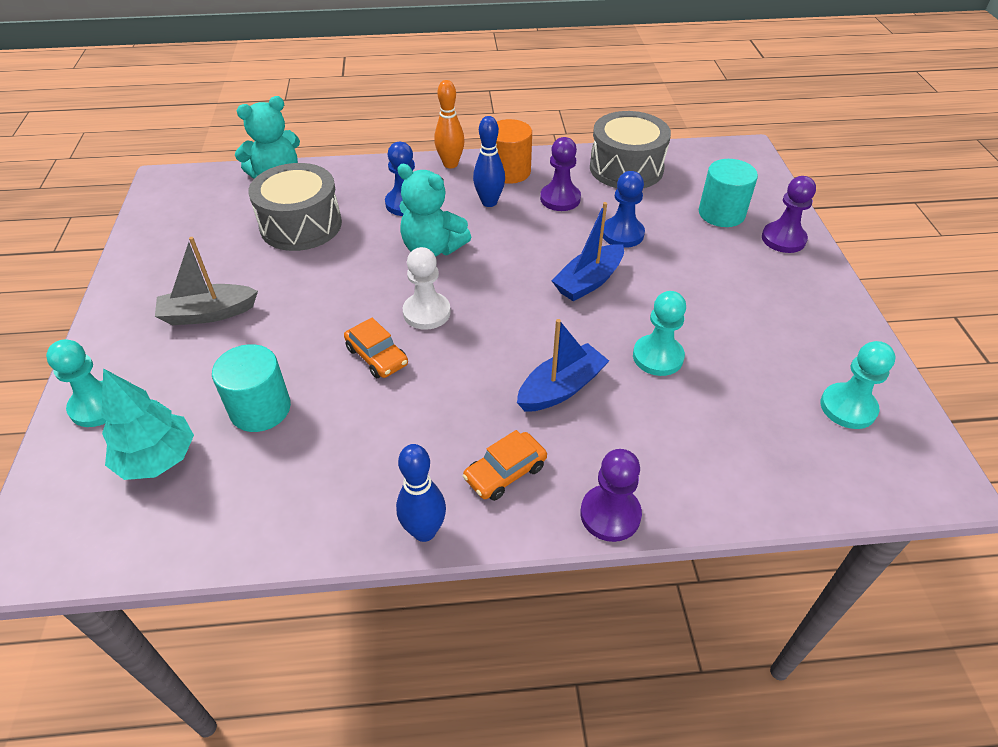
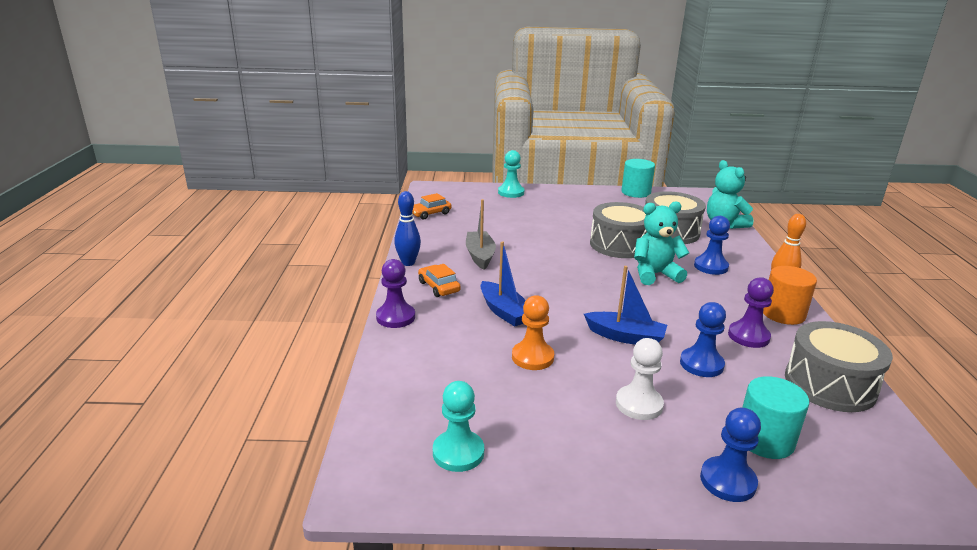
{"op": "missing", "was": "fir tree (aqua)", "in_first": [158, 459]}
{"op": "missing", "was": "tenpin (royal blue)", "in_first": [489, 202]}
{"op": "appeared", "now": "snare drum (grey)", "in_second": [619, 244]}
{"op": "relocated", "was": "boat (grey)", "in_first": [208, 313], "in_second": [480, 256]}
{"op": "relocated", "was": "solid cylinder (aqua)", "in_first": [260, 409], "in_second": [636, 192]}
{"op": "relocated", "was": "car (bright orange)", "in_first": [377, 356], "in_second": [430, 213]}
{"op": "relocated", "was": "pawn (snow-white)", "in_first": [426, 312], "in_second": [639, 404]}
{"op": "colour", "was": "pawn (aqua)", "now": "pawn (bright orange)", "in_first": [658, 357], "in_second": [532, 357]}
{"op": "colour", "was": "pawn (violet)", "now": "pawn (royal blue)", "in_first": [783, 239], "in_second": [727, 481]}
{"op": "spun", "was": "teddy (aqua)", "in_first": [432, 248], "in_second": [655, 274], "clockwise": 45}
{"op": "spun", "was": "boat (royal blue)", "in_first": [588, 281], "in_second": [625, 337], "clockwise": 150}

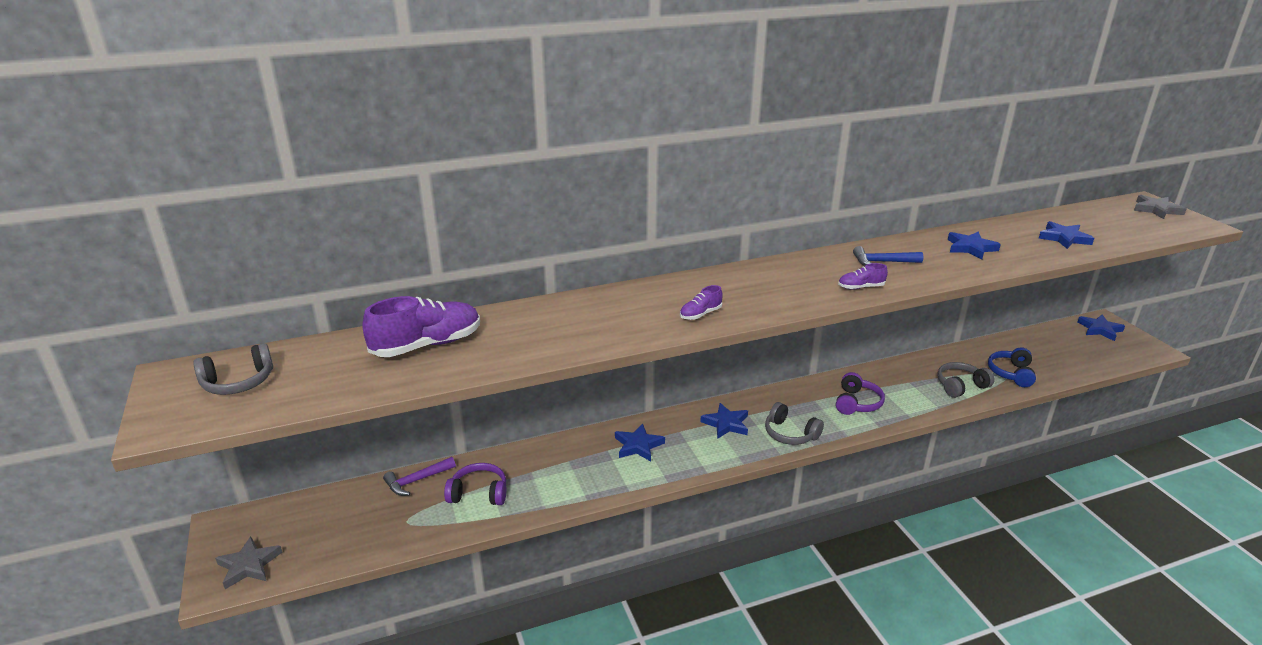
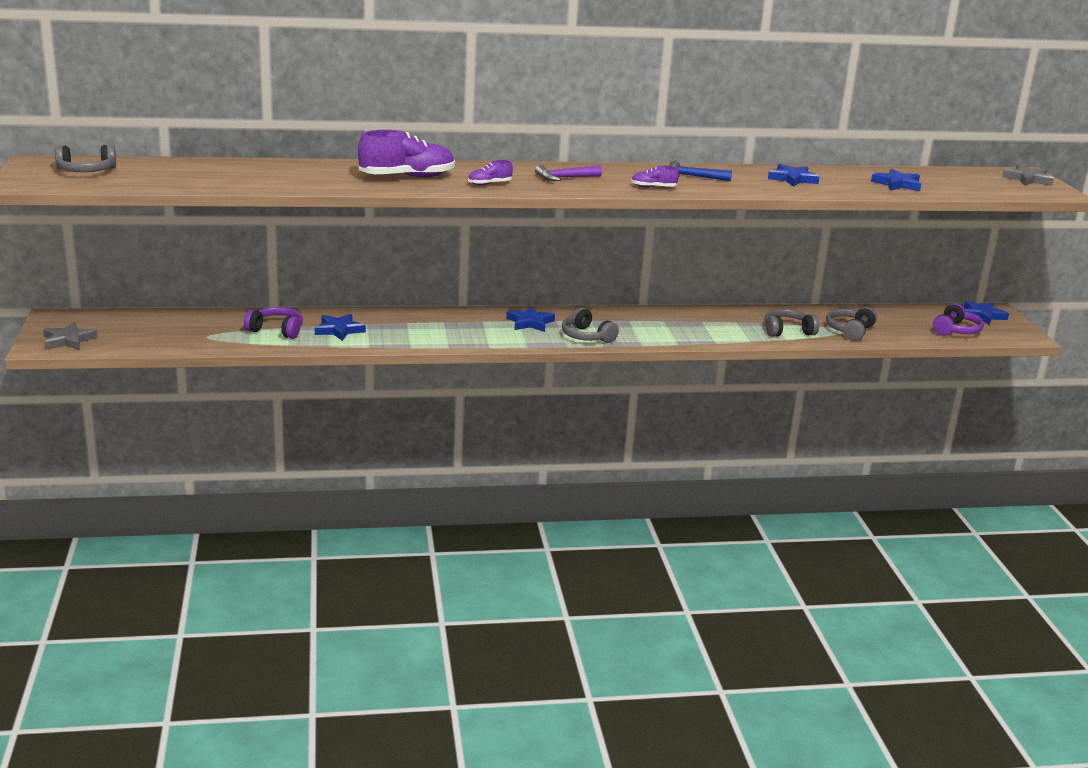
{"op": "relocated", "was": "lace-up shoe (violet)", "in_first": [427, 345], "in_second": [407, 177]}
{"op": "relocated", "was": "hammer (violet)", "in_first": [416, 481], "in_second": [565, 178]}
{"op": "relocated", "was": "five-pointed star (royal blue)", "in_first": [638, 445], "in_second": [339, 330]}
{"op": "relocated", "was": "headphones (violet)", "in_first": [857, 403], "in_second": [955, 330]}
{"op": "colour", "was": "headphones (royal blue)", "now": "headphones (grey)", "in_first": [1011, 373], "in_second": [850, 330]}

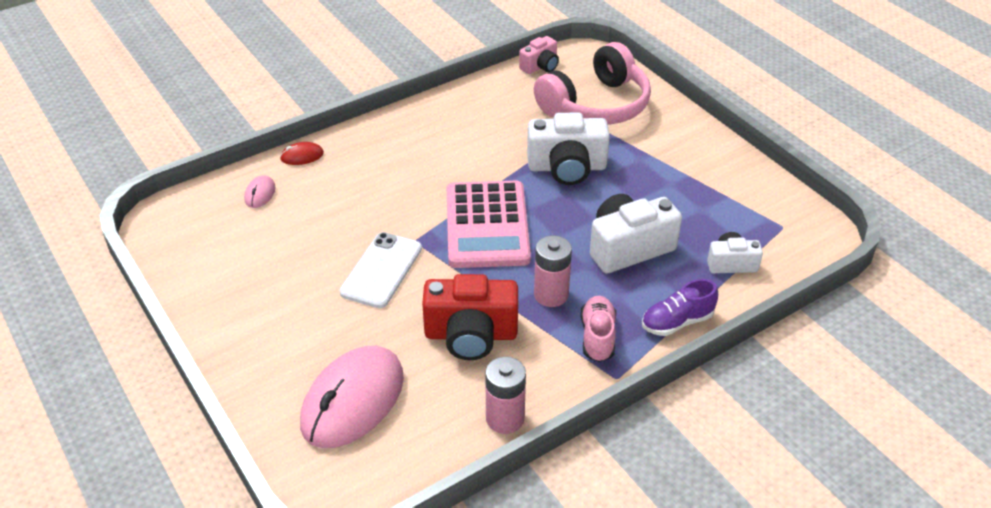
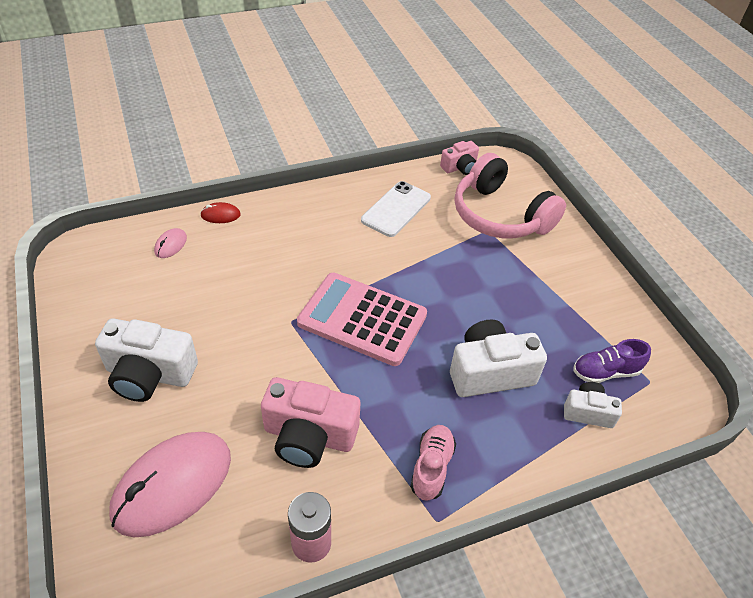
{"op": "missing", "was": "AA battery (rosy)", "in_first": [551, 295]}
{"op": "relocated", "was": "mobile phone (snow-white)", "in_first": [381, 270], "in_second": [396, 209]}
{"op": "relocated", "was": "camera (snow-white)", "in_first": [567, 167], "in_second": [149, 374]}
{"op": "relocated", "was": "lace-up shoe (violet)", "in_first": [677, 322], "in_second": [605, 372]}
{"op": "colour", "was": "camera (scarlet)", "now": "camera (rosy)", "in_first": [471, 335], "in_second": [309, 436]}
{"op": "spun", "was": "pocket calculator (rosy)", "in_first": [487, 225], "in_second": [362, 319], "clockwise": 105}
{"op": "spun", "was": "headphones (rosy)", "in_first": [596, 105], "in_second": [500, 215], "clockwise": 75}

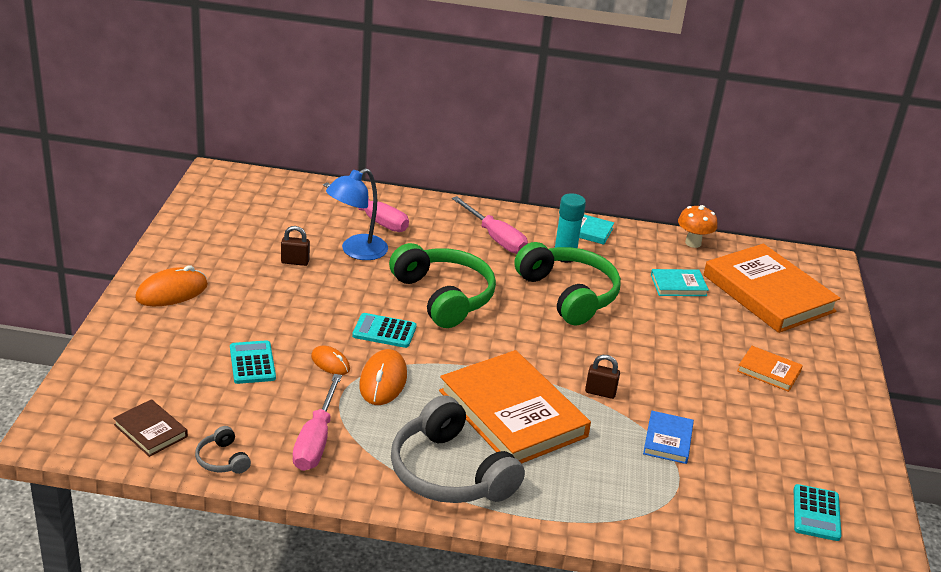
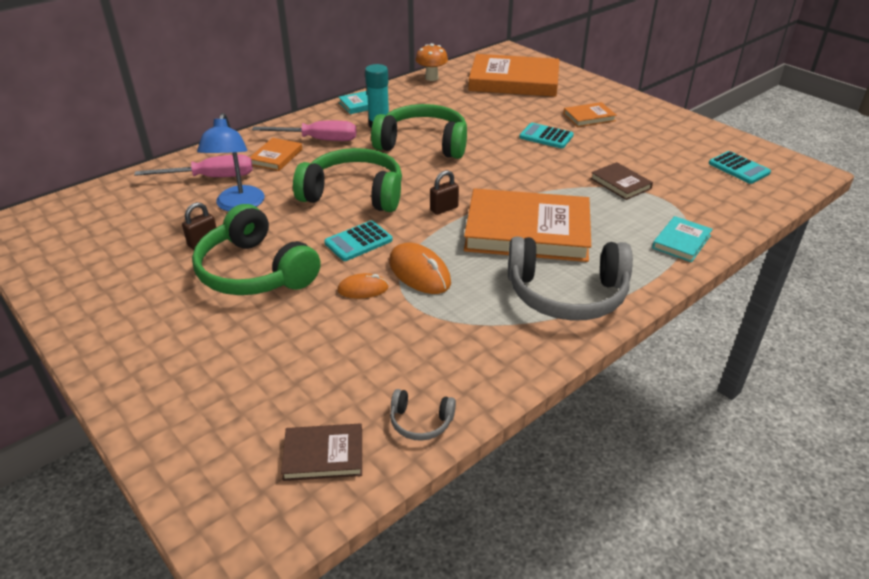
{"op": "missing", "was": "PC mouse (bright orange)", "in_first": [172, 292]}
{"op": "missing", "was": "screwdriver (rosy)", "in_first": [316, 440]}
{"op": "appeared", "now": "headphones (green)", "in_second": [255, 271]}
{"op": "appeared", "now": "hardcover (bright orange)", "in_second": [276, 157]}
{"op": "relocated", "was": "pocket calculator (aqua)", "in_first": [252, 363], "in_second": [546, 136]}
{"op": "relocated", "was": "small lock (brown)", "in_first": [600, 392], "in_second": [444, 209]}
{"op": "relocated", "was": "hardcover (aqua)", "in_first": [678, 285], "in_second": [681, 242]}
{"op": "colour", "was": "hardcover (royal blue)", "now": "hardcover (brown)", "in_first": [668, 440], "in_second": [620, 183]}

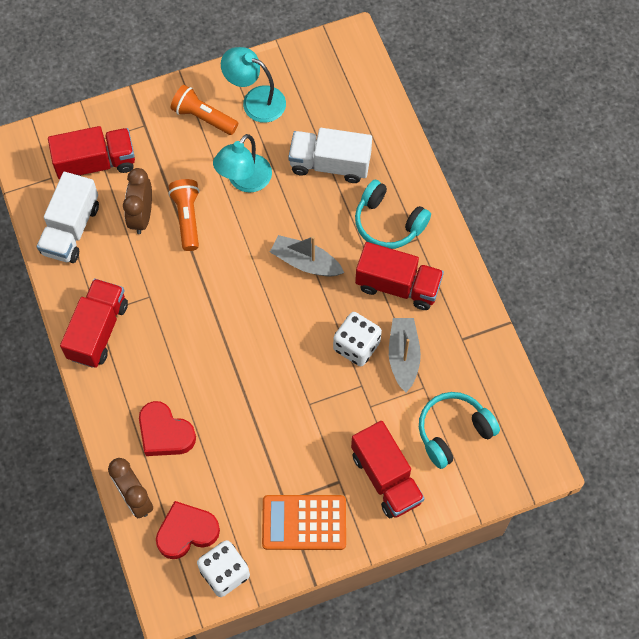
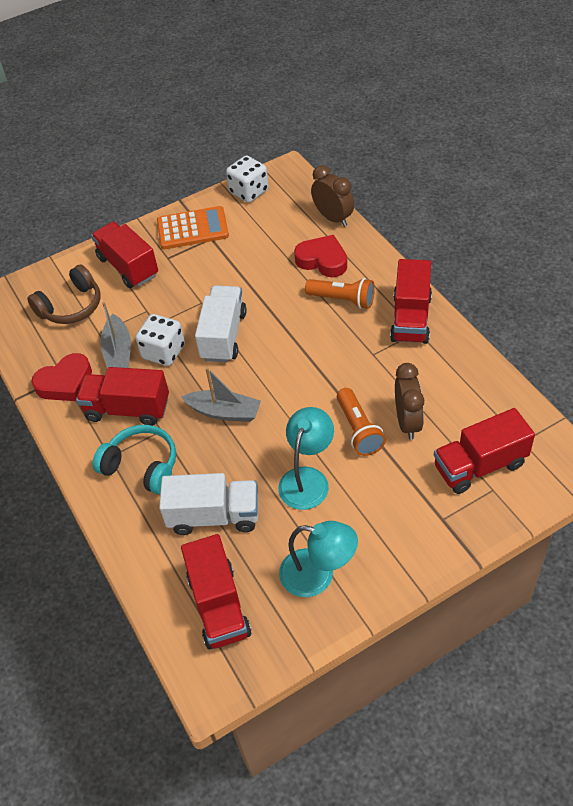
{"op": "appeared", "now": "toy truck (scarlet)", "in_second": [219, 605]}
{"op": "relocated", "was": "toy truck (snow-white)", "in_first": [71, 229], "in_second": [223, 336]}
{"op": "relocated", "was": "heart shape (scarlet)", "in_first": [186, 532], "in_second": [65, 383]}
{"op": "relocated", "was": "torch (bright orange)", "in_first": [203, 117], "in_second": [342, 300]}
{"op": "colour", "was": "headphones (aqua)", "now": "headphones (brown)", "in_first": [453, 432], "in_second": [71, 306]}

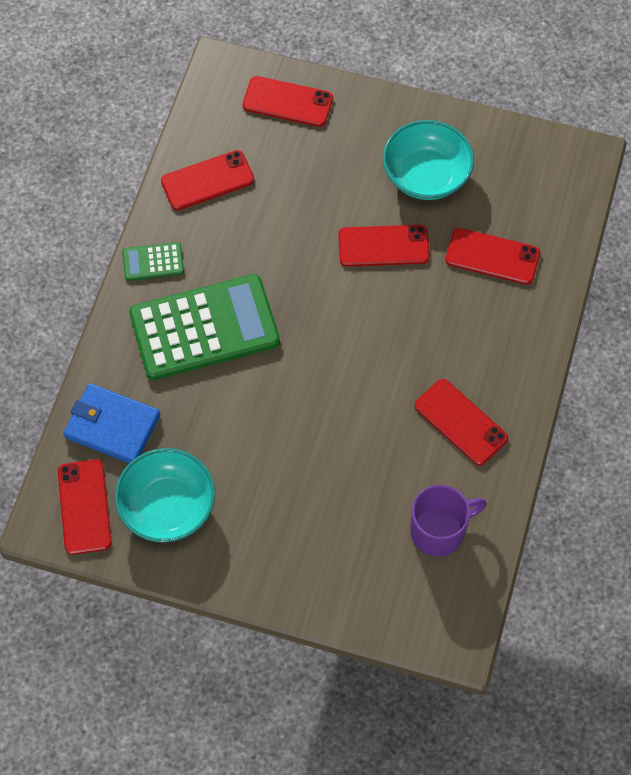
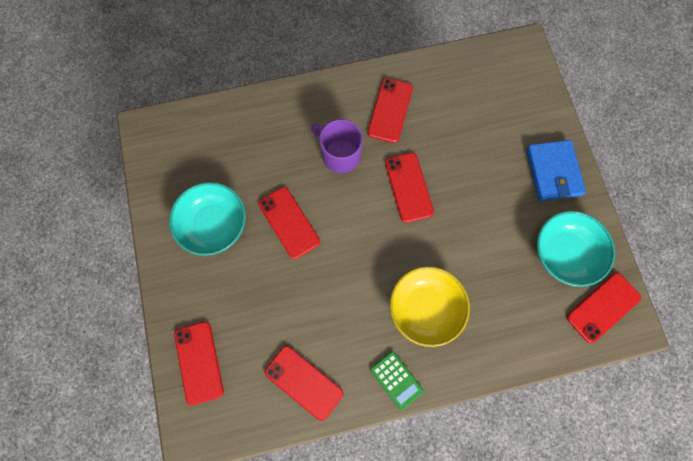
{"op": "relocated", "was": "card wallet (royal blue)", "in_first": [112, 426], "in_second": [553, 172]}
{"op": "relocated", "was": "mug (violet)", "in_first": [439, 530], "in_second": [340, 155]}
{"op": "relocated", "was": "mobile phone (scarlet)", "in_first": [492, 256], "in_second": [408, 187]}
{"op": "exchanged", "was": "pocket calculator (green)", "now": "bowl (golden)", "in_first": [204, 328], "in_second": [425, 308]}

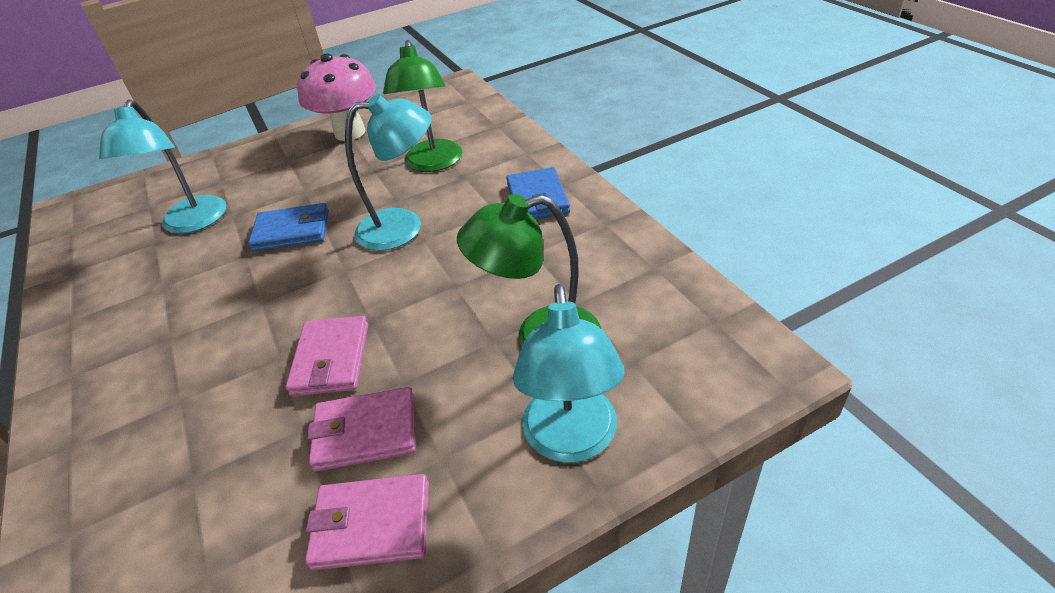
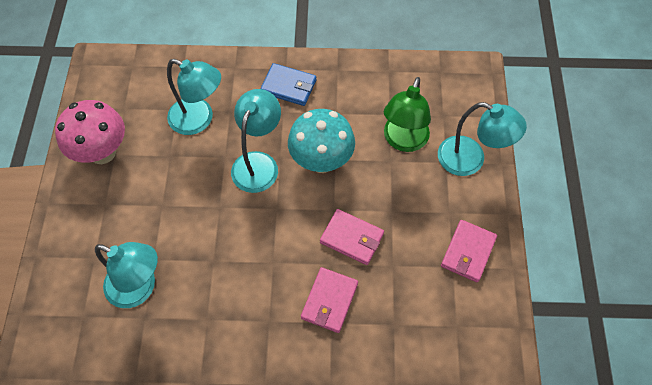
{"op": "missing", "was": "card wallet (royal blue)", "in_first": [292, 231]}
{"op": "appeared", "now": "toadstool (aqua)", "in_second": [321, 161]}
{"op": "relocated", "was": "card wallet (rosy)", "in_first": [366, 432], "in_second": [329, 301]}
{"op": "colour", "was": "desk lamp (green)", "now": "desk lamp (aqua)", "in_first": [433, 164], "in_second": [199, 120]}

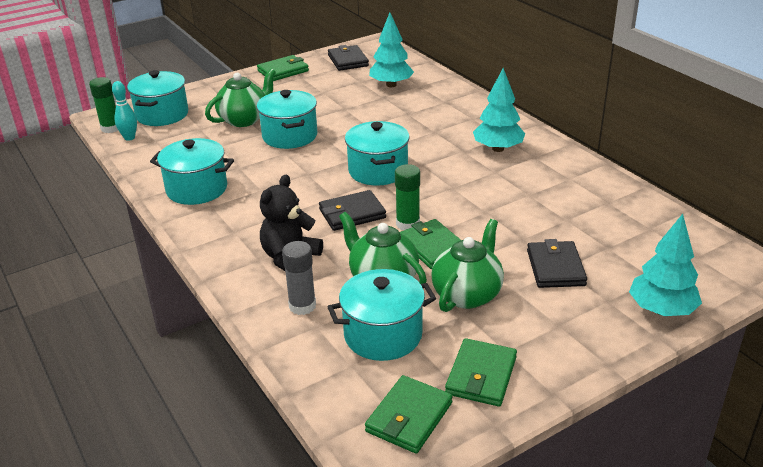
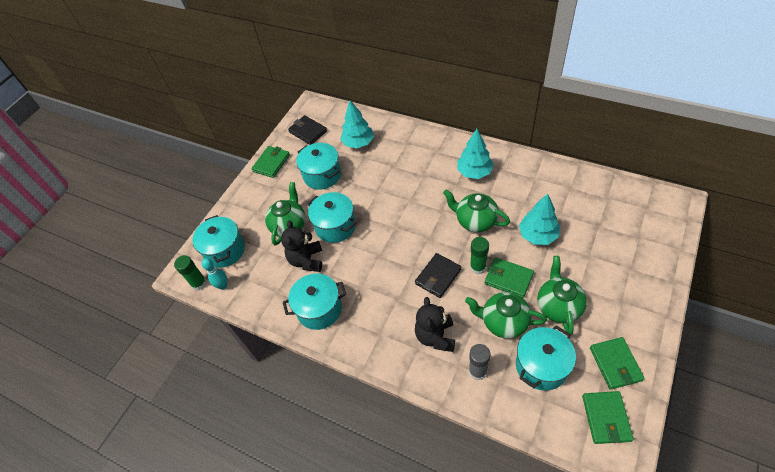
{"op": "missing", "was": "card wallet (ebony)", "in_first": [555, 268]}
{"op": "appeared", "now": "teddy (ebony)", "in_second": [307, 260]}
{"op": "appeared", "now": "teapot (green)", "in_second": [475, 221]}
{"op": "relocated", "was": "cooking pot (aqua)", "in_first": [378, 171], "in_second": [322, 175]}
{"op": "relocated", "was": "fir tree (aqua)", "in_first": [661, 310], "in_second": [537, 235]}

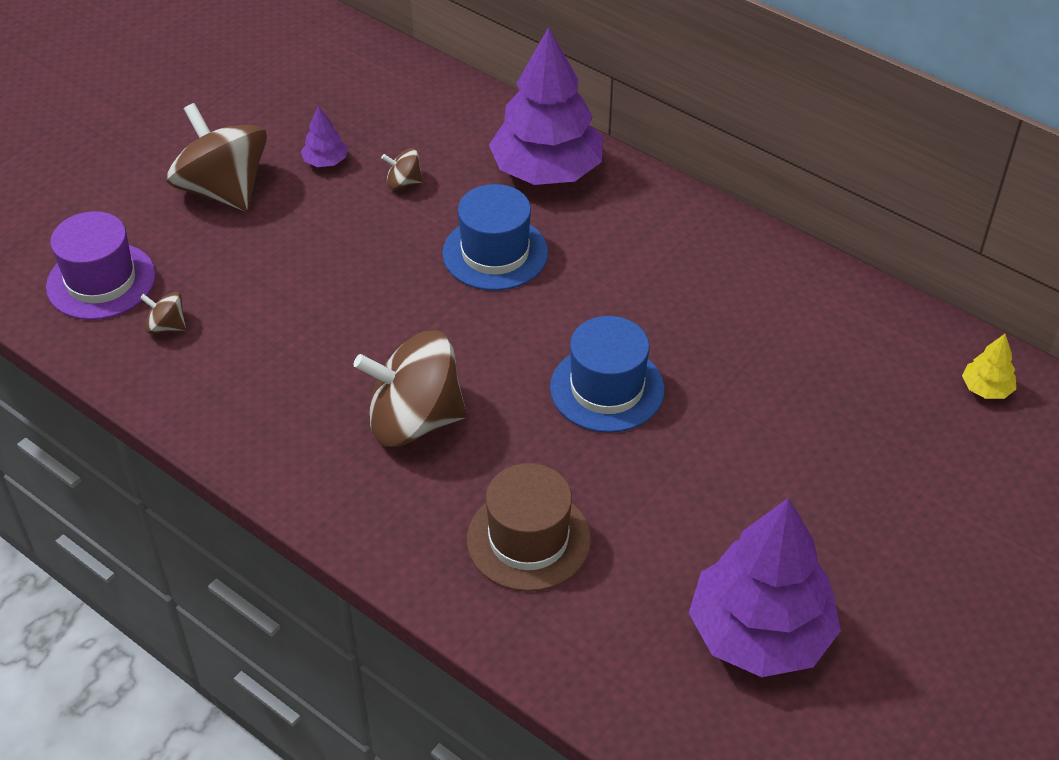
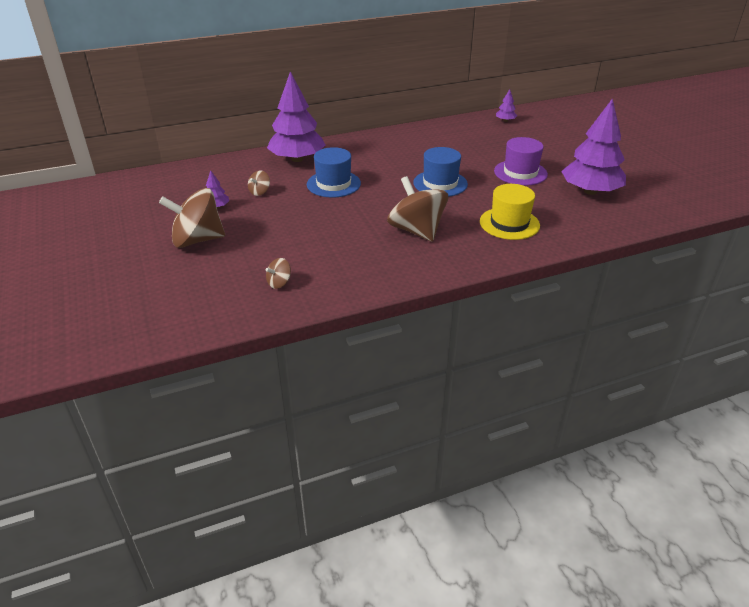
{"op": "relocated", "was": "tall hat (violet)", "in_first": [101, 281], "in_second": [520, 173]}
{"op": "colour", "was": "tall hat (brown)", "now": "tall hat (golden)", "in_first": [528, 539], "in_second": [509, 223]}
{"op": "colour", "was": "fir tree (golden)", "now": "fir tree (violet)", "in_first": [986, 389], "in_second": [505, 120]}
{"op": "spun", "was": "toy top (brown)", "in_first": [414, 420], "in_second": [416, 231], "clockwise": 120}

